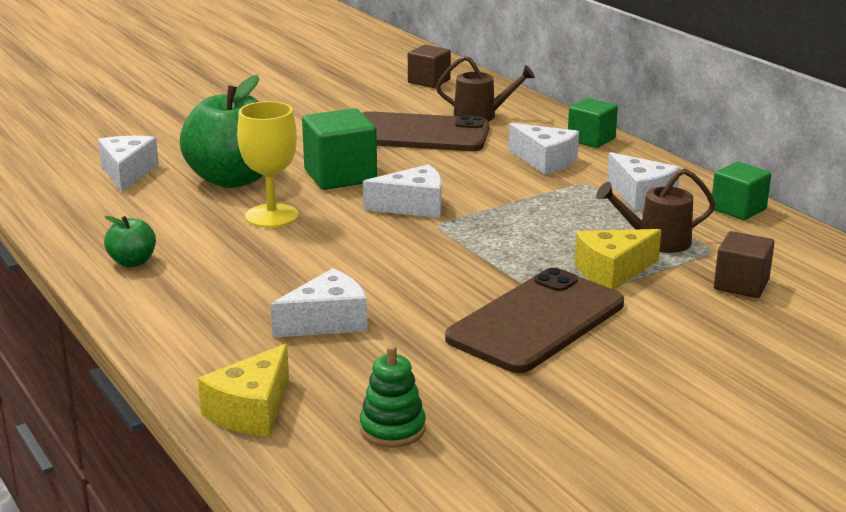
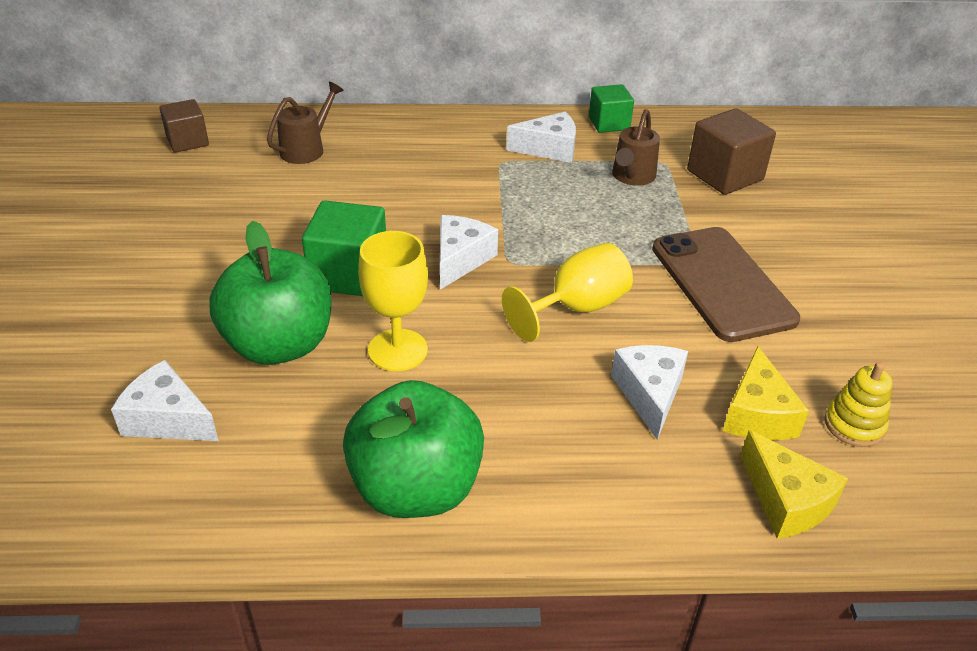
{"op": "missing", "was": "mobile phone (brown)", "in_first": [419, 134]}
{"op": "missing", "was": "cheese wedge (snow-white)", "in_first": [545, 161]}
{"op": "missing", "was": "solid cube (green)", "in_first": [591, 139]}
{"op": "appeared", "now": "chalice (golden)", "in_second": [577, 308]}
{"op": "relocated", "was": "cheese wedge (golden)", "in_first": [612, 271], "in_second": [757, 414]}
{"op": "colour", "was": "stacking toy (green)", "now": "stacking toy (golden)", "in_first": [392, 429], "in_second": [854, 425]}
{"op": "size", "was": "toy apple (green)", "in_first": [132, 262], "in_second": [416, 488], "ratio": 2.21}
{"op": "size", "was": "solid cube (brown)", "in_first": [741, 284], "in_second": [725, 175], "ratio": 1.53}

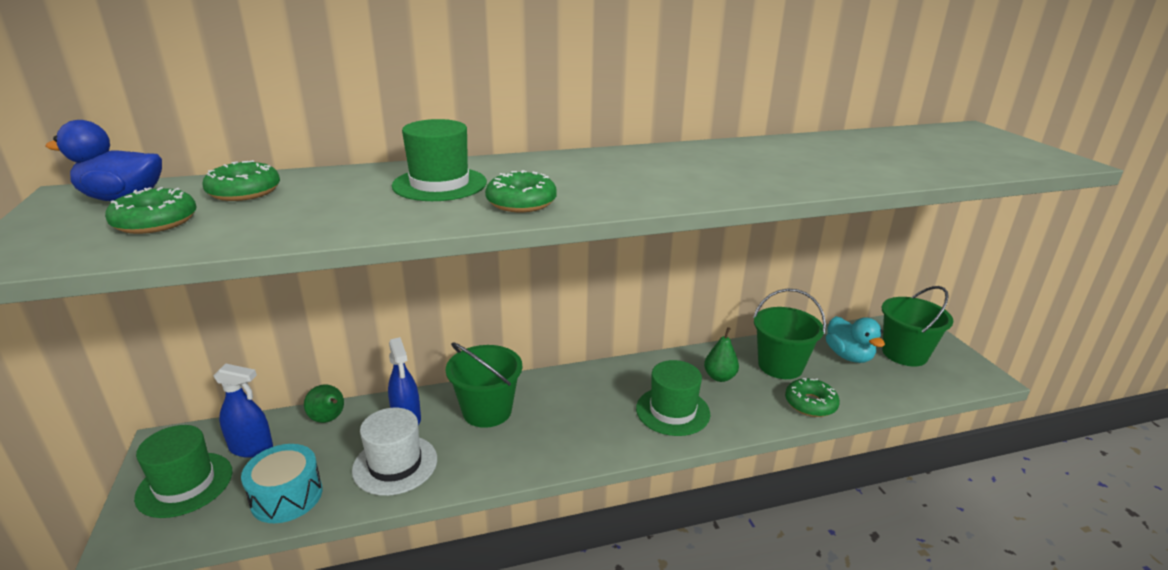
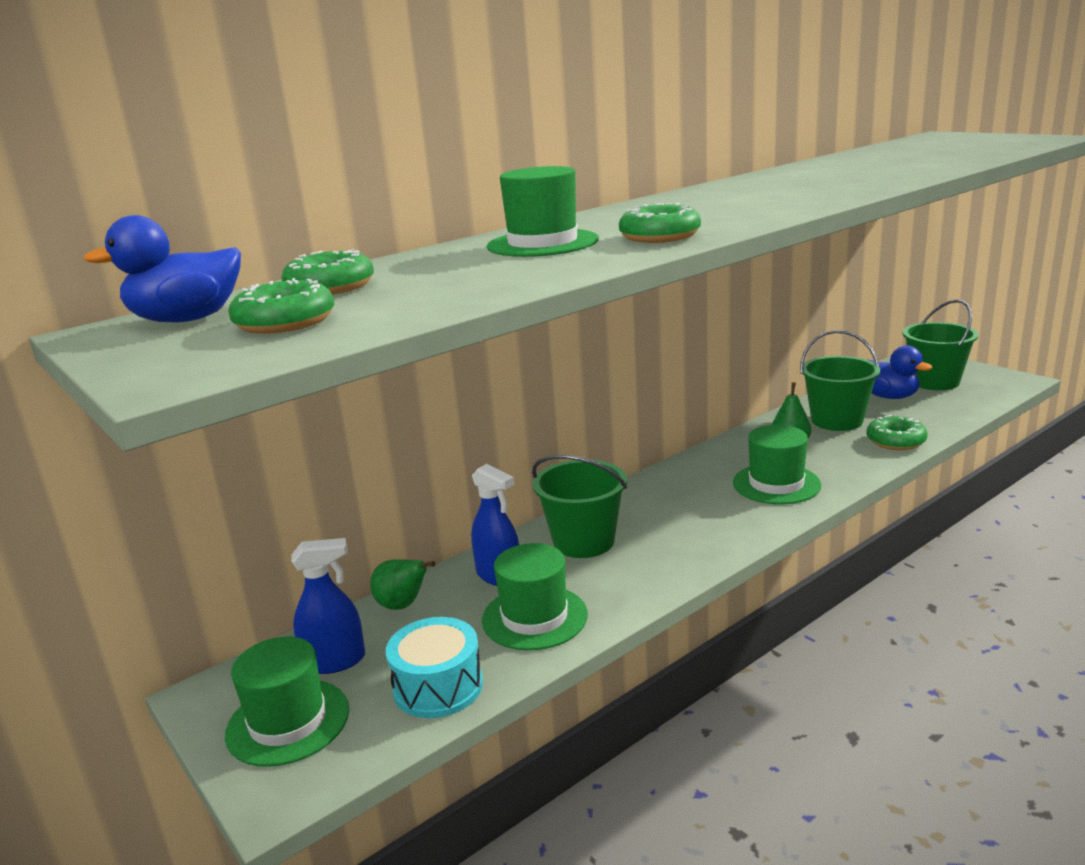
{"op": "colour", "was": "tall hat (snow-white)", "now": "tall hat (green)", "in_first": [395, 464], "in_second": [534, 617]}
{"op": "colour", "was": "rubber duck (aqua)", "now": "rubber duck (royal blue)", "in_first": [848, 356], "in_second": [889, 396]}

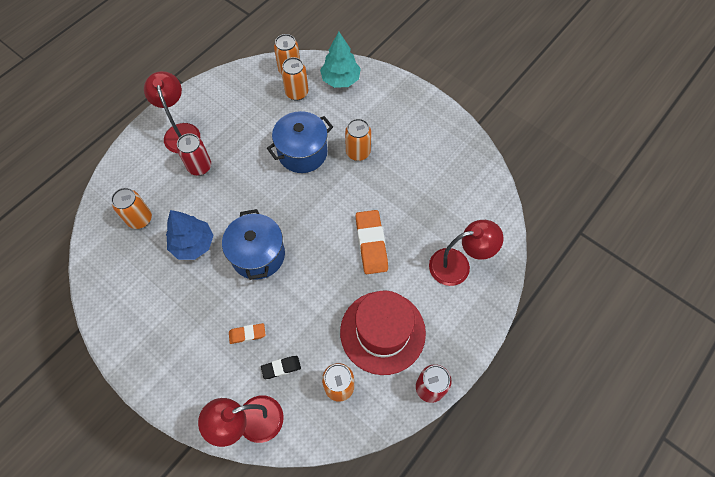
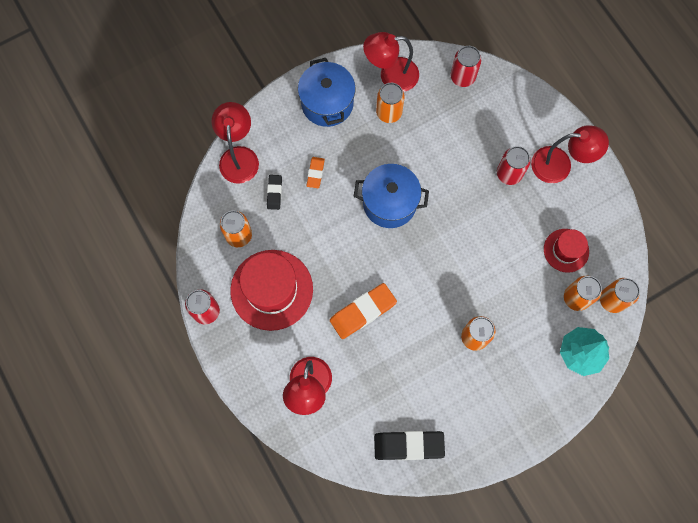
{"op": "missing", "was": "fir tree (royal blue)", "in_first": [193, 244]}
{"op": "appeared", "now": "desk lamp (scarlet)", "in_second": [391, 76]}
{"op": "appeared", "now": "eraser (ebony)", "in_second": [408, 445]}
{"op": "appeared", "now": "soda can (scarlet)", "in_second": [462, 77]}
{"op": "appeared", "now": "tall hat (scarlet)", "in_second": [566, 250]}
{"op": "relocated", "was": "soda can (bright orange)", "in_first": [140, 219], "in_second": [389, 112]}
{"op": "relocated", "was": "cooking pot (royal blue)", "in_first": [302, 153], "in_second": [327, 103]}
{"op": "spun", "was": "eraser (bright orange)", "in_first": [371, 244], "in_second": [363, 312], "clockwise": -45}

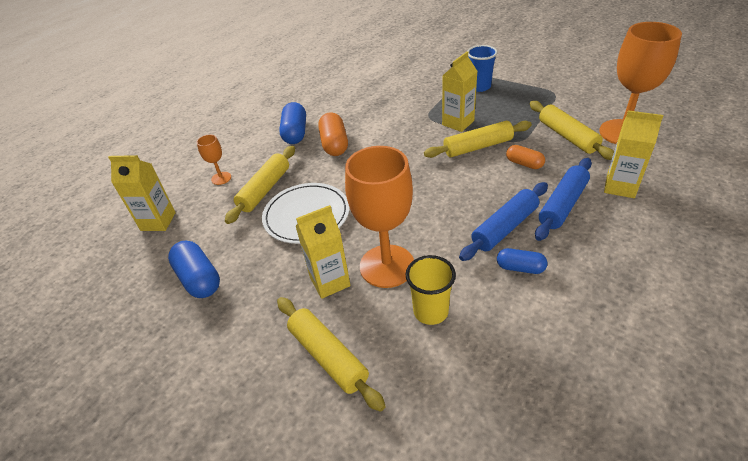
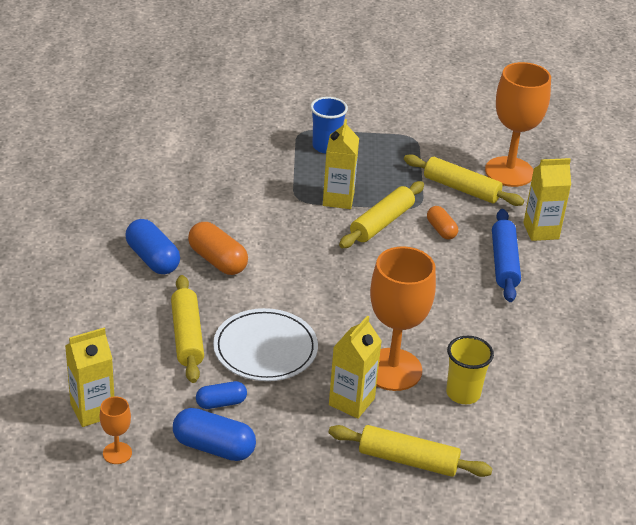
{"op": "missing", "was": "dough roller (royal blue)", "in_first": [504, 227]}
{"op": "relocated", "was": "chalice (bright orange)", "in_first": [221, 178], "in_second": [117, 453]}
{"op": "relocated", "was": "capsule (royal blue)", "in_first": [520, 268], "in_second": [221, 403]}
{"op": "spun", "was": "capsule (bright orange)", "in_first": [524, 164], "in_second": [441, 230], "clockwise": 60}

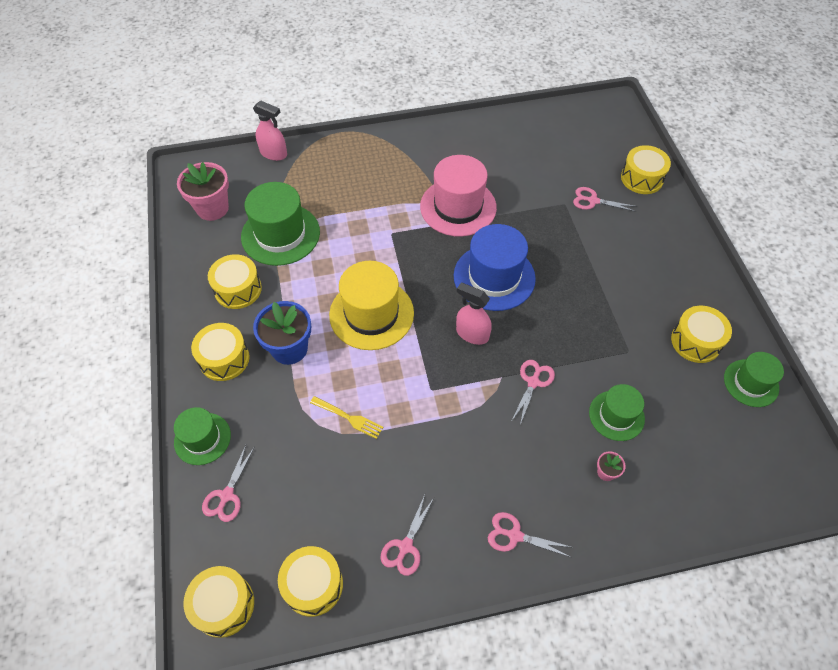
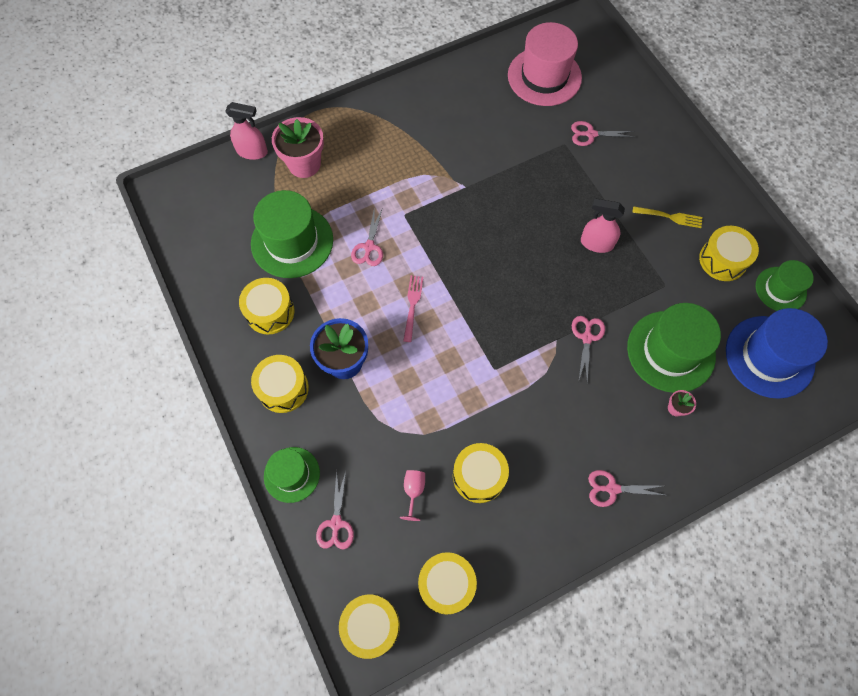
{"op": "appeared", "now": "chalice (rosy)", "in_second": [413, 491]}
{"op": "relocated", "was": "flower pot (rosy)", "in_first": [212, 208], "in_second": [304, 164]}
{"op": "relocated", "was": "table fork (golden)", "in_first": [348, 418], "in_second": [669, 217]}
{"op": "relocated", "was": "pair of scissors (rosy)", "in_first": [405, 546], "in_second": [369, 247]}
{"op": "relocated", "was": "tall hat (rosy)", "in_first": [458, 207], "in_second": [544, 76]}
{"op": "relocated", "was": "tall hat (royal blue)", "in_first": [494, 277], "in_second": [769, 356]}
{"op": "relocated", "was": "spray bottle (rosy)", "in_first": [472, 334], "in_second": [596, 243]}
{"op": "relocated", "was": "snare drum (golden)", "in_first": [642, 178], "in_second": [479, 476]}
{"op": "exchanged", "was": "tall hat (golden)", "now": "table fork (rosy)", "in_first": [371, 314], "in_second": [412, 306]}
{"op": "size", "was": "tall hat (green)", "in_first": [616, 415], "in_second": [670, 351], "ratio": 1.67}

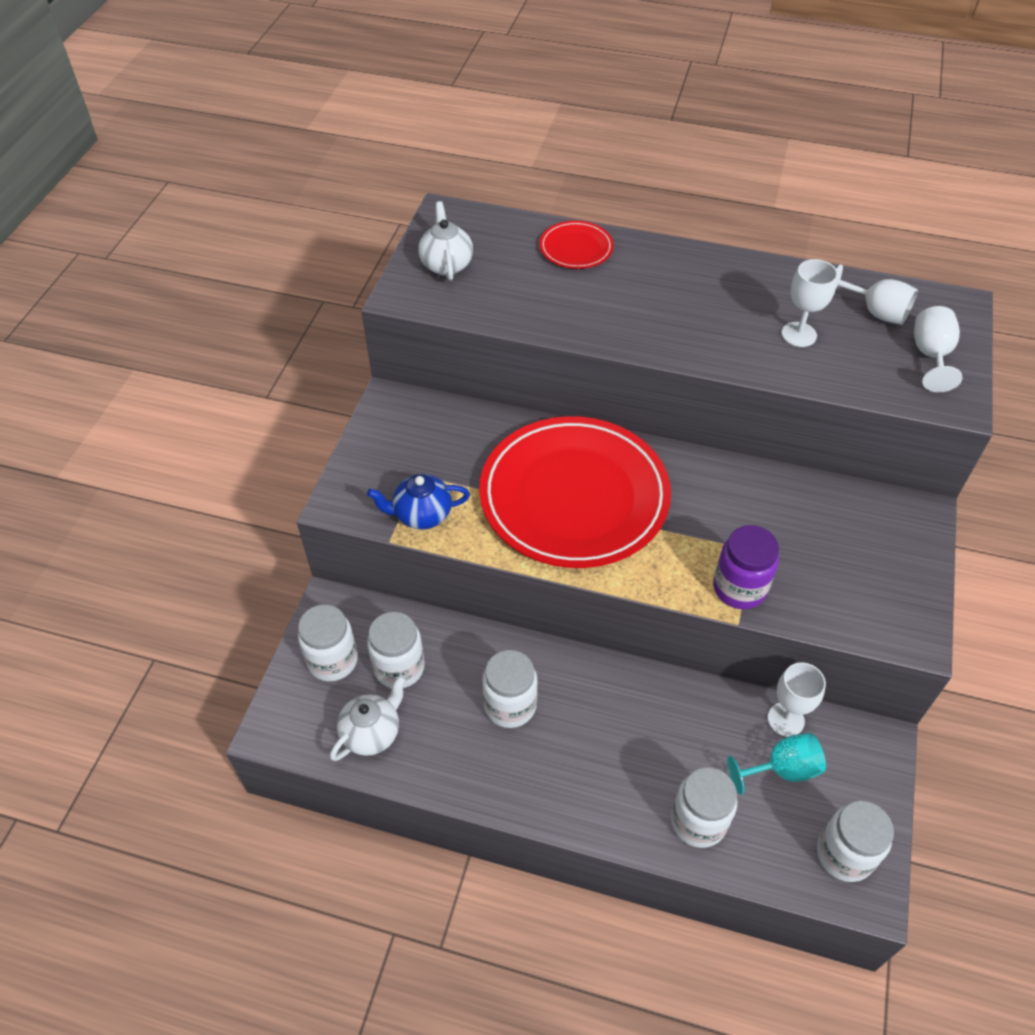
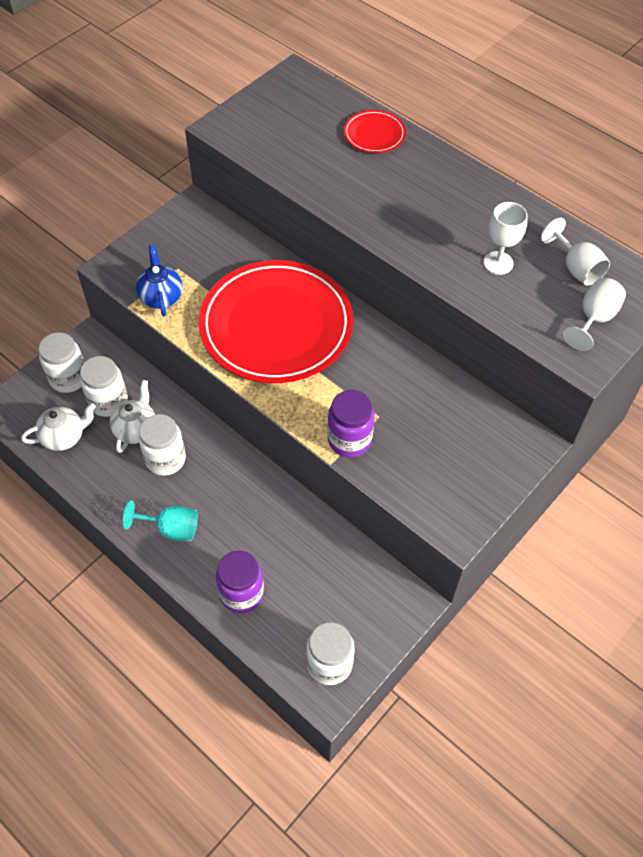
{"op": "missing", "was": "chalice (snow-white)", "in_first": [785, 719]}
{"op": "relocated", "was": "teapot (snow-white)", "in_first": [446, 264], "in_second": [136, 429]}
{"op": "relocated", "was": "chalice (aqua)", "in_first": [782, 769], "in_second": [171, 528]}
{"op": "colour", "was": "jam jar (snow-white)", "now": "jam jar (violet)", "in_first": [698, 821], "in_second": [242, 593]}
{"op": "spun", "was": "teapot (royal blue)", "in_first": [421, 515], "in_second": [161, 297], "clockwise": 60}

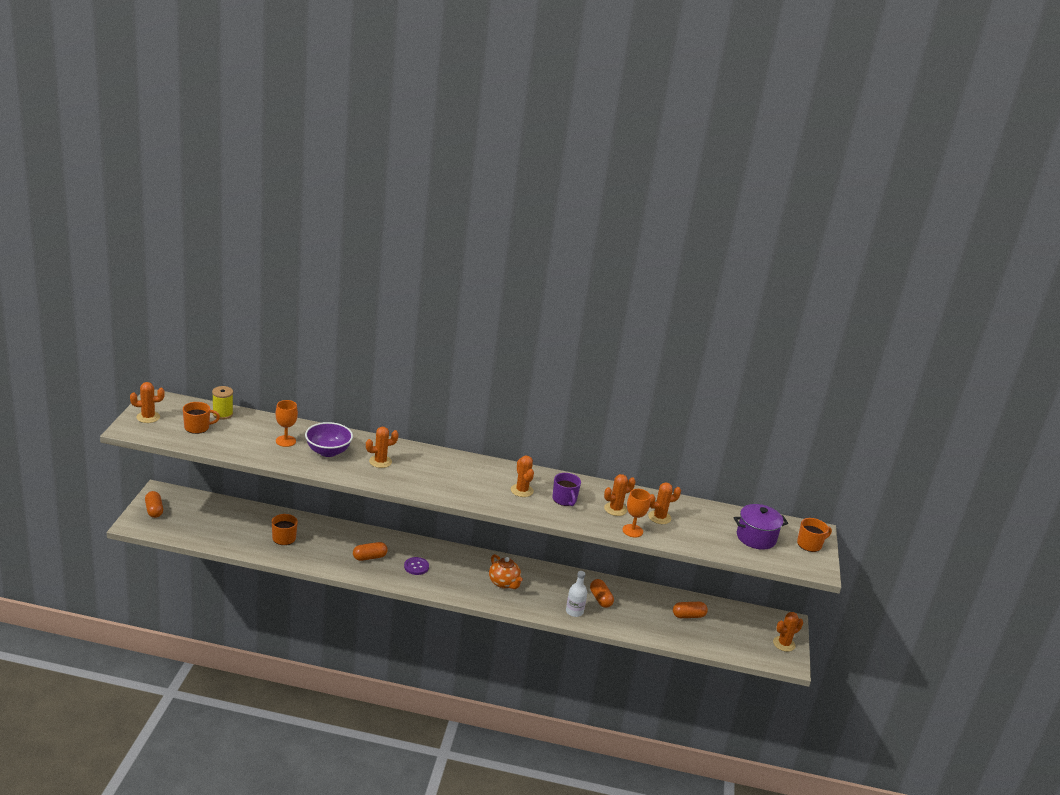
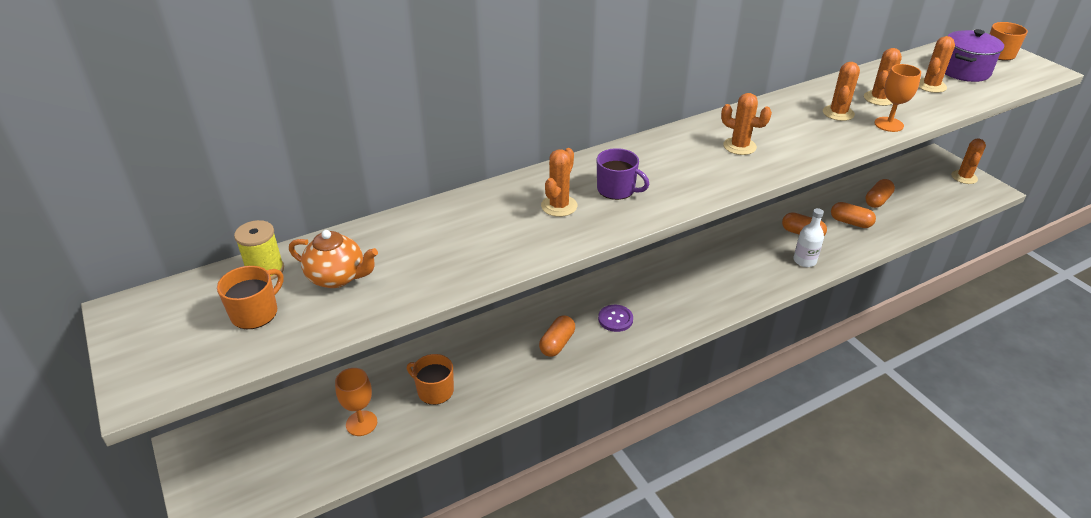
{"op": "missing", "was": "bowl (violet)", "in_first": [328, 451]}
{"op": "relocated", "was": "cactus (bright orange)", "in_first": [148, 417], "in_second": [930, 86]}
{"op": "relocated", "was": "capsule (bright orange)", "in_first": [154, 510], "in_second": [850, 222]}
{"op": "relocated", "was": "chalice (bright orange)", "in_first": [285, 441], "in_second": [361, 423]}
{"op": "relocated", "was": "teapot (bright orange)", "in_first": [504, 583], "in_second": [338, 277]}
{"op": "relocated", "was": "mug (violet)", "in_first": [564, 499], "in_second": [617, 189]}

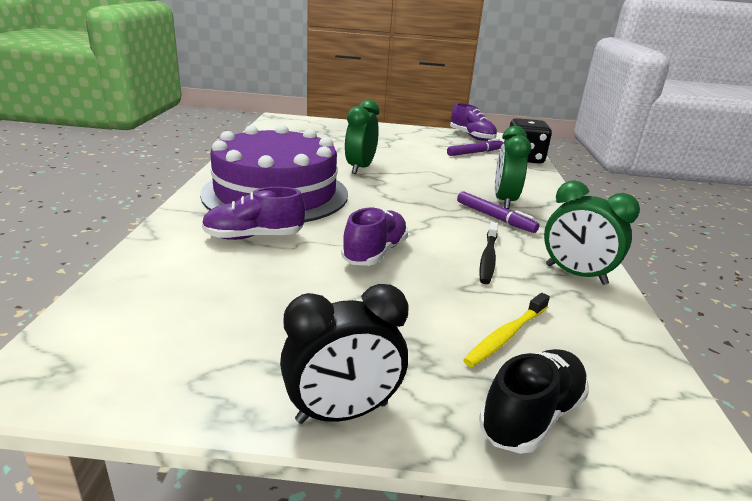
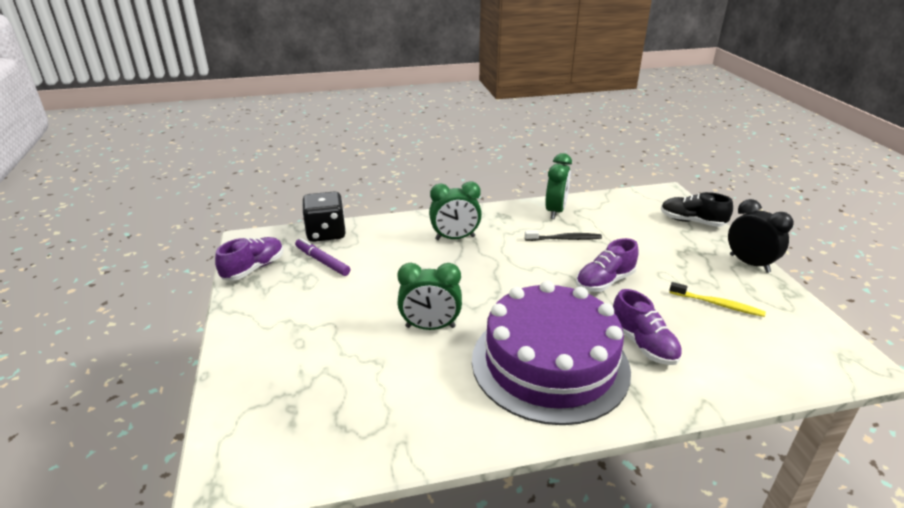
{"op": "missing", "was": "marker (violet)", "in_first": [495, 217]}
{"op": "relocated", "was": "tooth brush (golden)", "in_first": [506, 336], "in_second": [717, 304]}
{"op": "spun", "was": "lace-up shoe (violet)", "in_first": [375, 253], "in_second": [605, 282], "clockwise": -45}

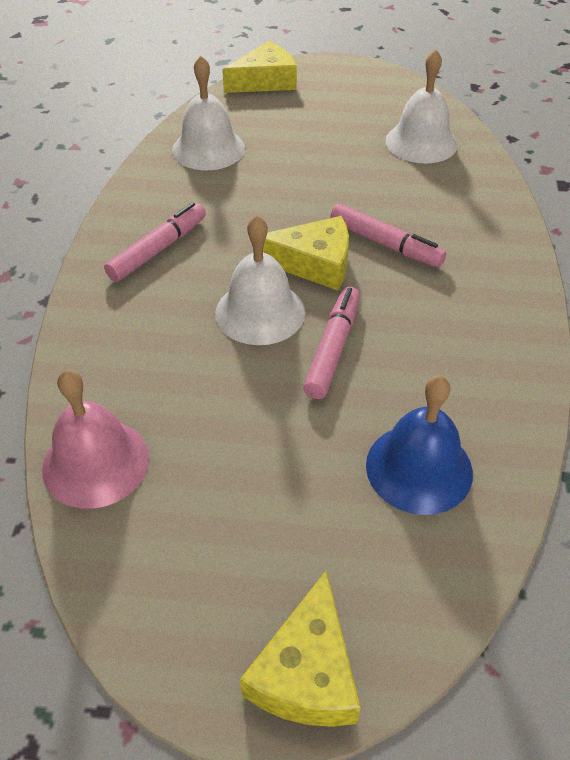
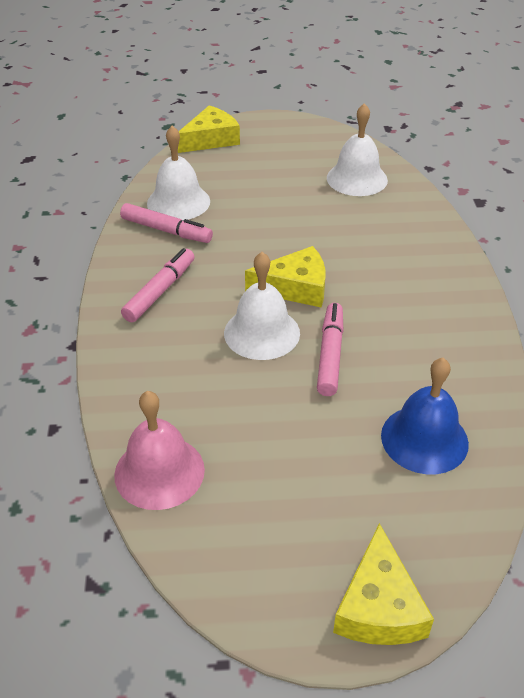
{"op": "relocated", "was": "marker (rosy)", "in_first": [385, 244], "in_second": [166, 230]}

